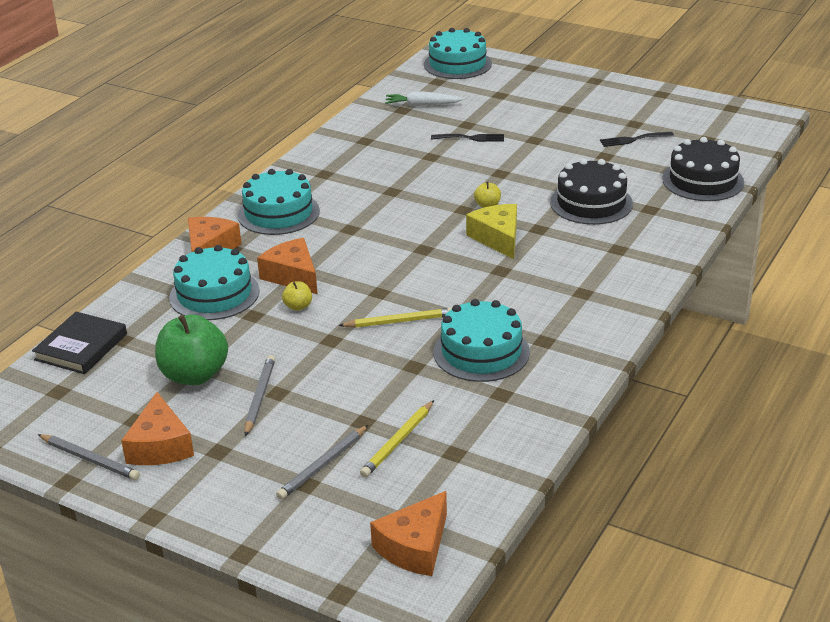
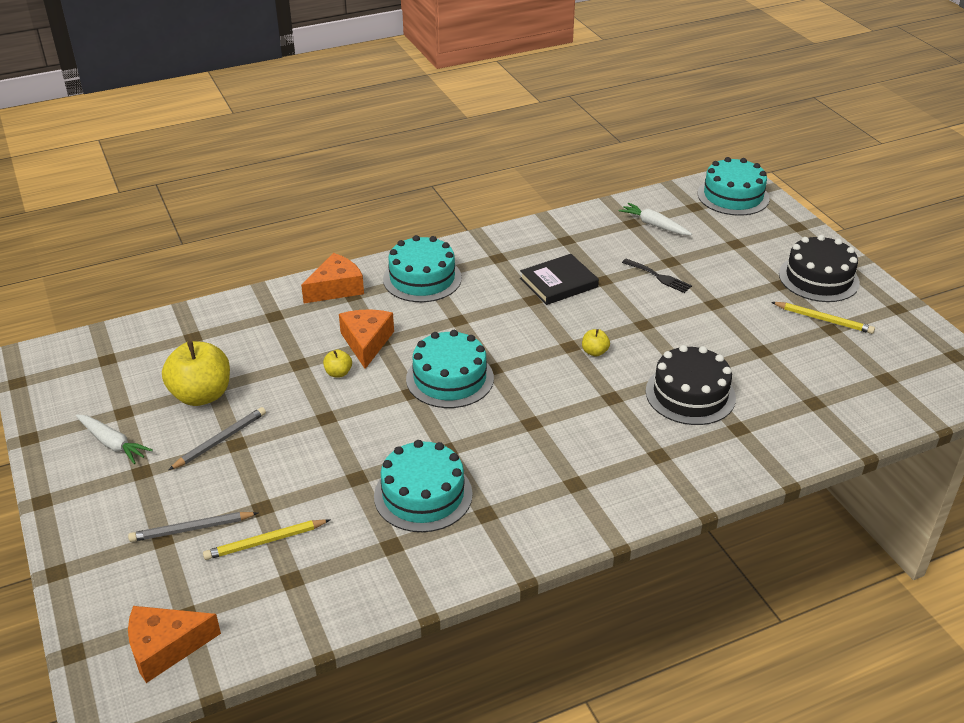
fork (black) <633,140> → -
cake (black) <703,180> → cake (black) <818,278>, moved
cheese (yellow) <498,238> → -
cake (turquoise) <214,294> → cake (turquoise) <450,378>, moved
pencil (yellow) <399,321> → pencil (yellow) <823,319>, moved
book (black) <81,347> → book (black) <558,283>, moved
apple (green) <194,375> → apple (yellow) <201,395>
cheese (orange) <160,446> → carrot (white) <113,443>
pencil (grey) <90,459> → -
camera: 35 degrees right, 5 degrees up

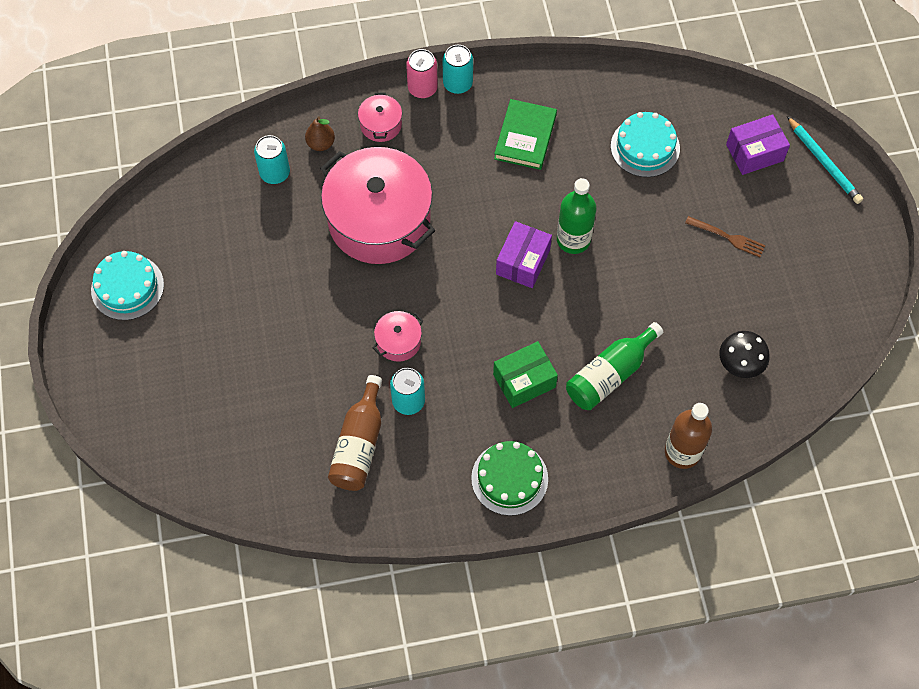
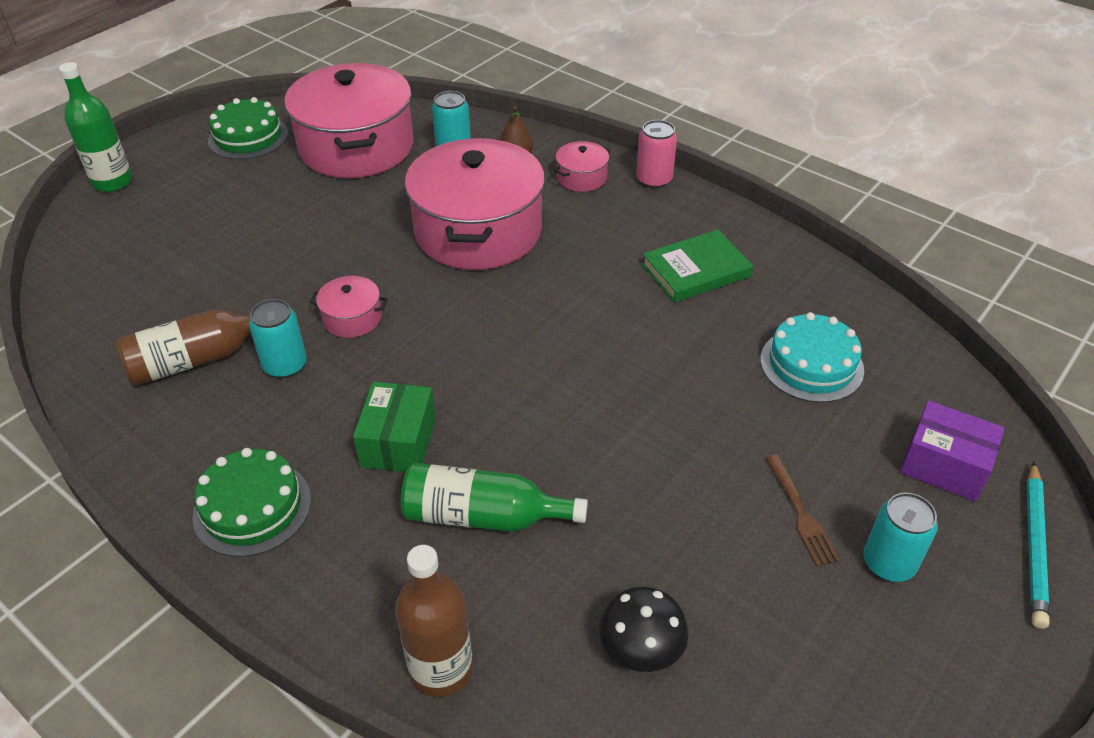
can (turquoise) <457,83> → can (turquoise) <888,563>, moved
bottle (green) <573,240> → bottle (green) <112,182>, moved
box (purple) <523,262> → -
cake (turquoise) <127,287> → cake (green) <248,137>
box (green) <524,381> → box (green) <398,442>, 75 degrees clockwise
- → pot (pink) <356,147>
camera: 50 degrees right, 20 degrees down

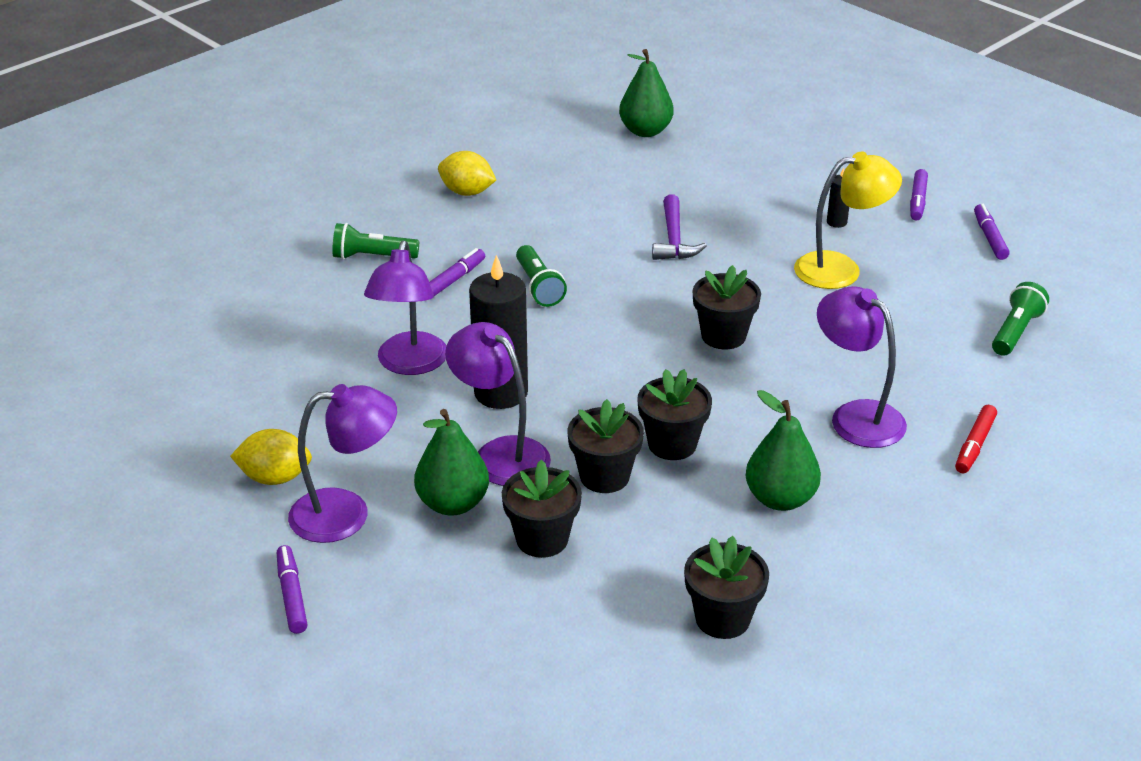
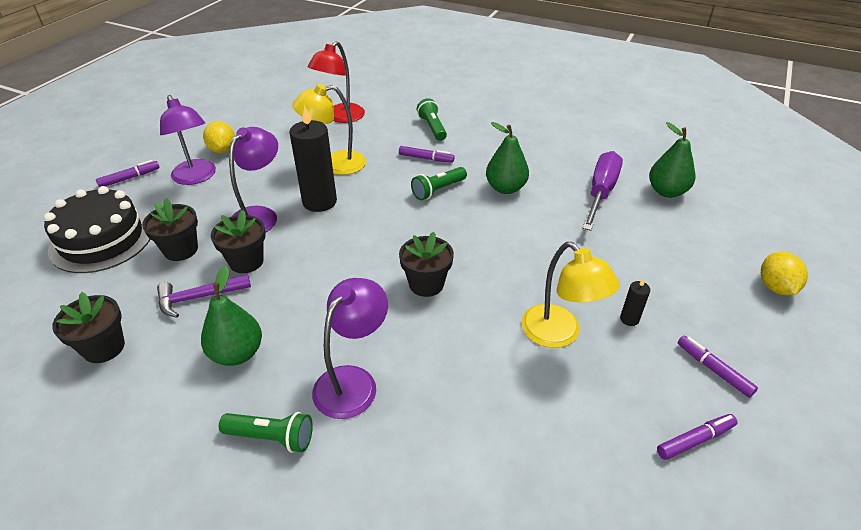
lemon (yellow) <467,192> → lemon (yellow) <775,287>, moved
marker (purple) <917,200> → marker (purple) <713,370>, 60 degrees clockwise
hammer (purple) <674,239> → hammer (purple) <199,297>, moved
lamp (purple) <409,364> → lamp (yellow) <335,164>
flashlight (green) <1015,331> → flashlight (green) <272,437>, moved
flower pot (black) <672,444> → -
marker (red) <975,445> → -
pear (green) <453,503> → pear (green) <505,188>, moved
- → lamp (red) <340,117>
- → screwdriver (purple) <600,192>
- → cake (black) <102,239>
camera: 70 degrees right, 5 degrees up

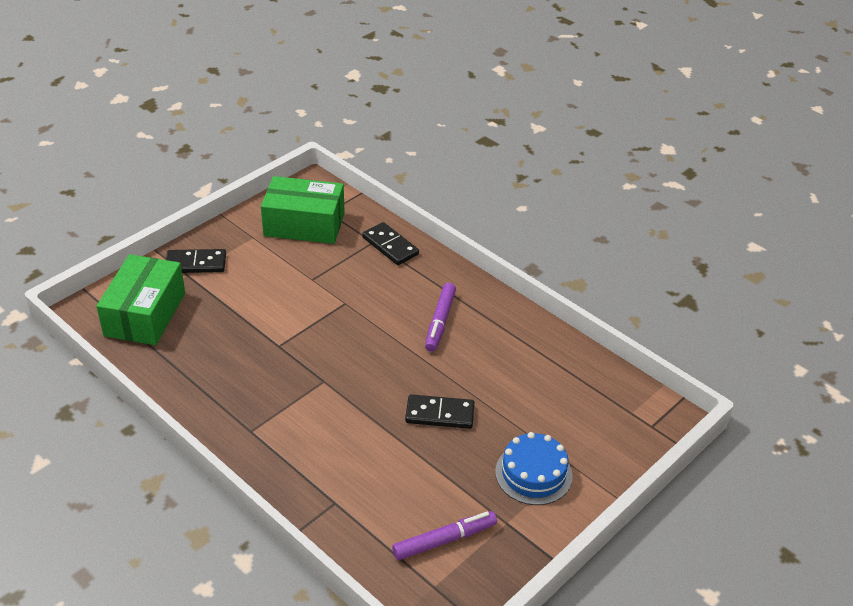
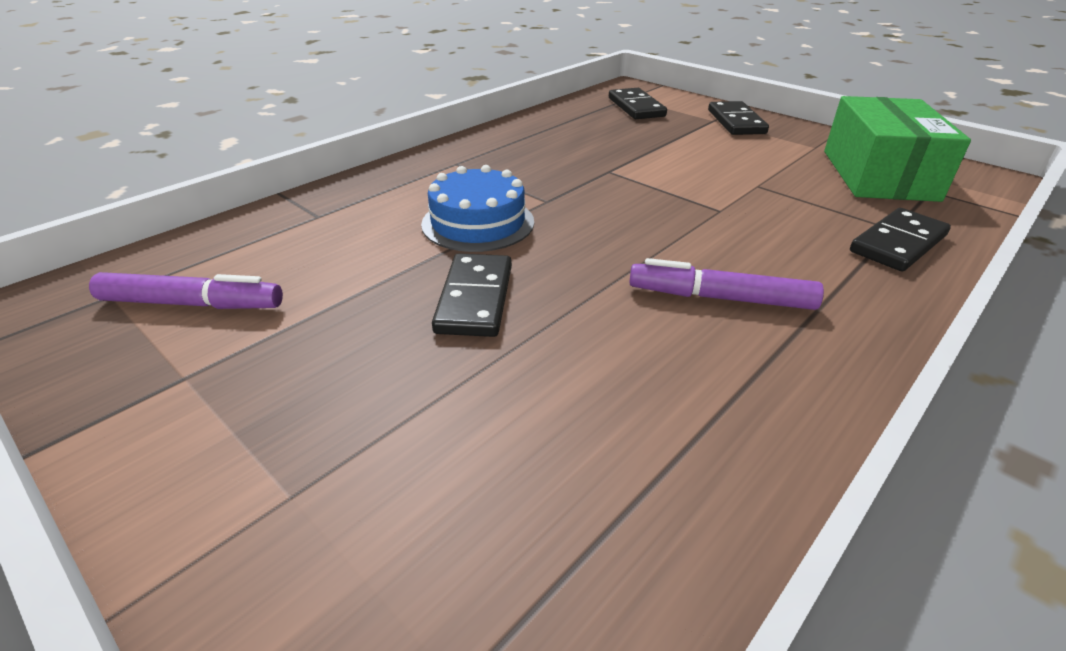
box (green) <145,314> → domino (black) <636,107>
cake (blue) <533,474> → cake (blue) <478,223>, moved
marker (purple) <444,540> → marker (purple) <191,304>, 60 degrees counterclockwise
camera: 90 degrees right, 5 degrees down

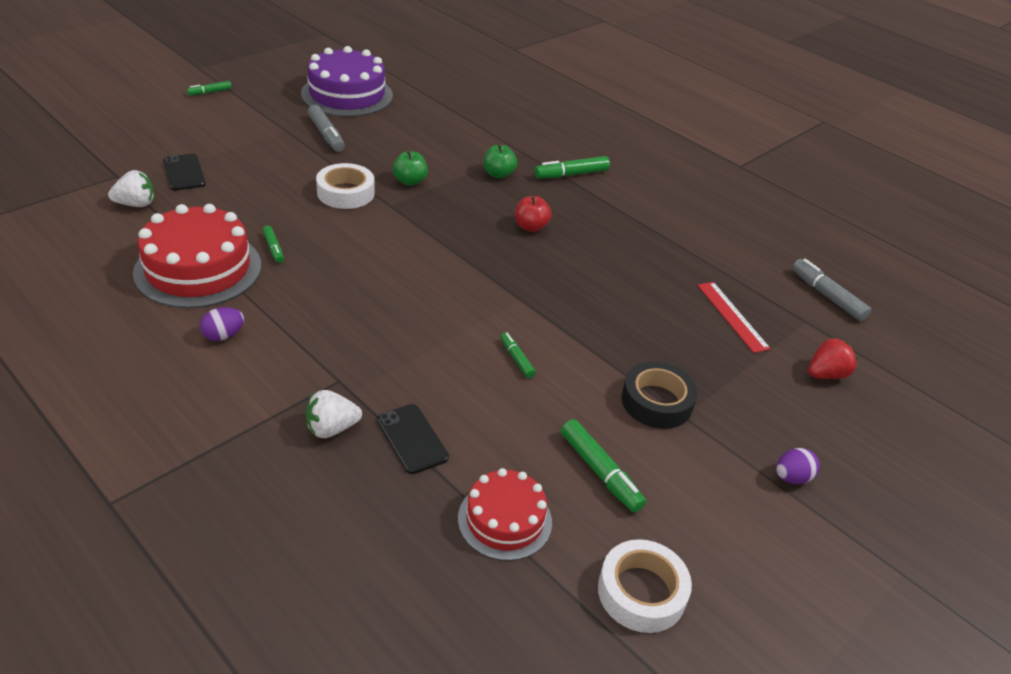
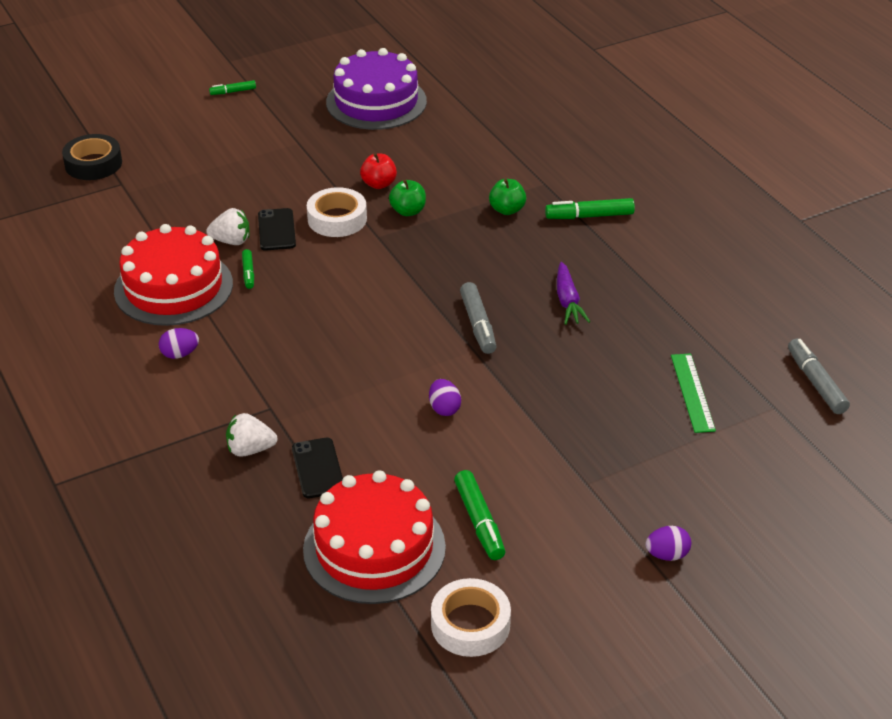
marker (grey) <326,135> → marker (grey) <478,325>, moved
phone (black) <184,172> → phone (black) <276,230>, moved
strawberry (white) <136,204> → strawberry (white) <231,241>, moved
apple (red) <531,227> → apple (red) <379,184>, moved
ruler (red) <732,316> → ruler (green) <692,392>
marker (green) <516,359> → egg (purple) <444,408>
strawberry (red) <826,374> → -
tape (black) <656,402> → tape (black) <93,164>, moved
cake (red) <505,520> → cake (red) <374,548>, x1.66
- → carrot (purple) <568,301>
camera: 20 degrees right, 0 degrees up

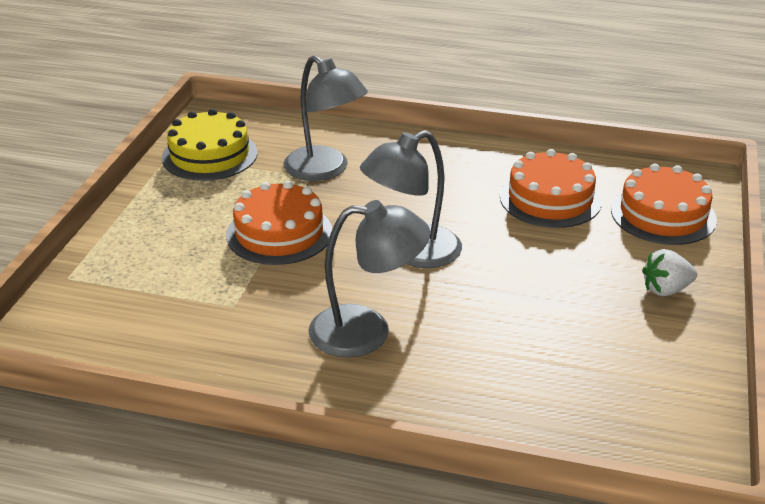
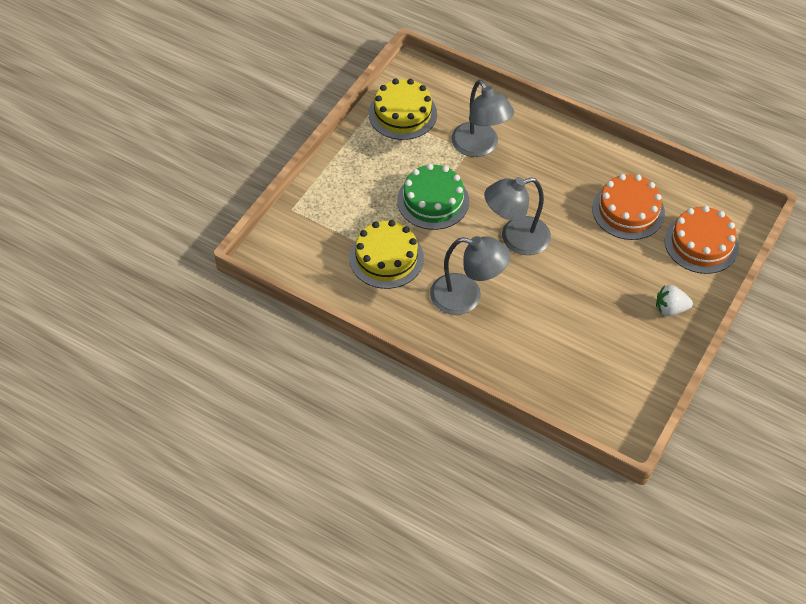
cake (orange) <279,233> → cake (green) <433,201>
- → cake (yellow) <386,258>
camera: 15 degrees right, 20 degrees up

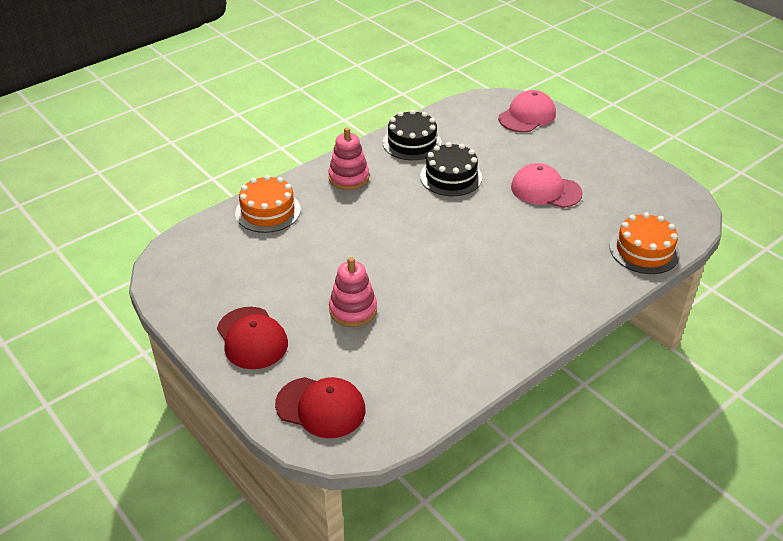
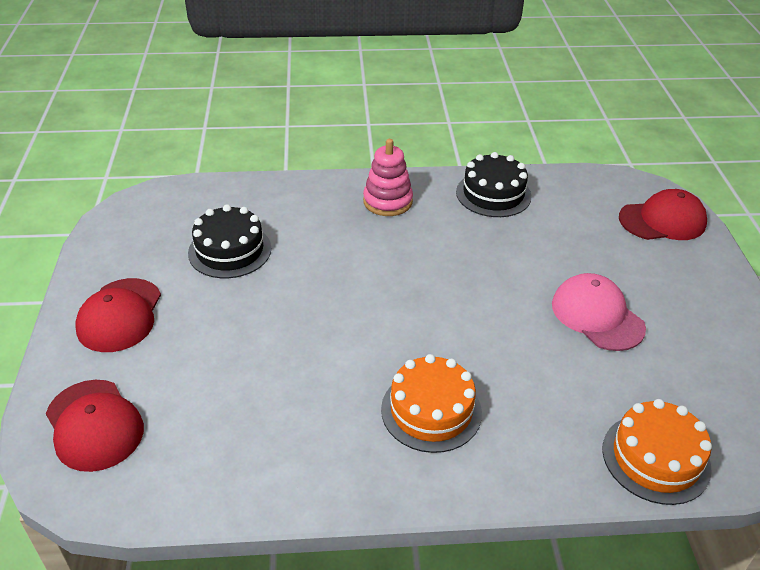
cap (pink) <527,116> → cap (red) <662,220>
cake (black) <451,177> → cake (black) <230,250>, moved
cake (orange) <268,211> → cake (orange) <431,410>, moved
stacking toy (pink) <353,310> → -
camera: 35 degrees right, 0 degrees up

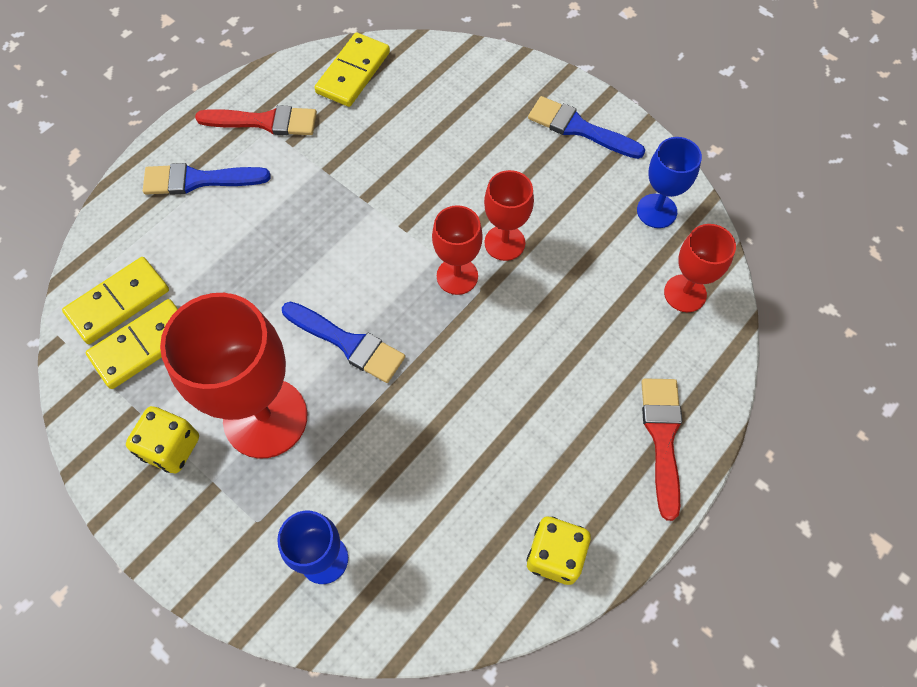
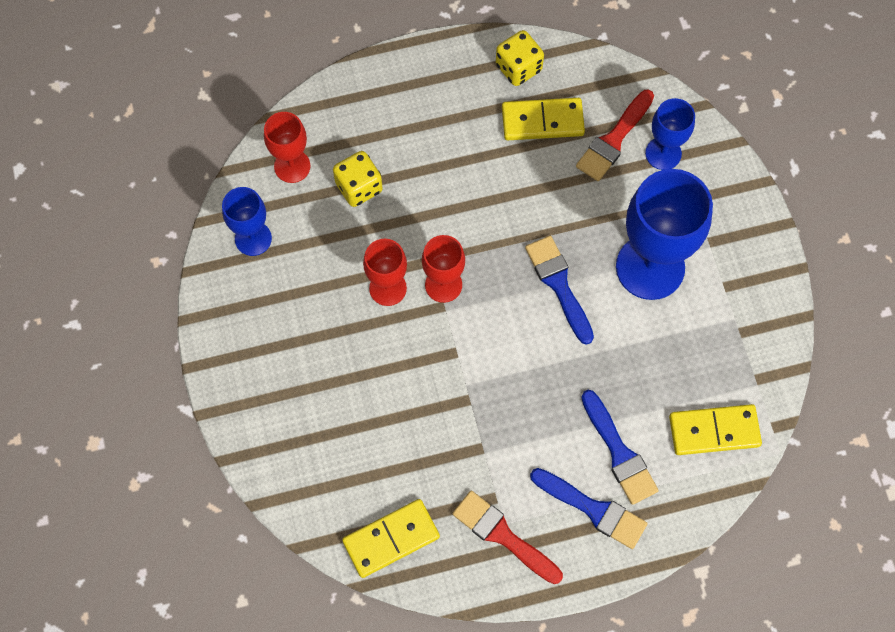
brush (blue) <579,128> → brush (blue) <619,452>, moved
goblet (red) <265,418> → goblet (blue) <650,267>
domino (yellow) <143,346> → domino (yellow) <542,121>, moved
brush (red) <662,438> → brush (red) <614,139>, moved
dice (yellow) <171,447> → dice (yellow) <359,187>, moved
camera: 145 degrees left, 5 degrees up

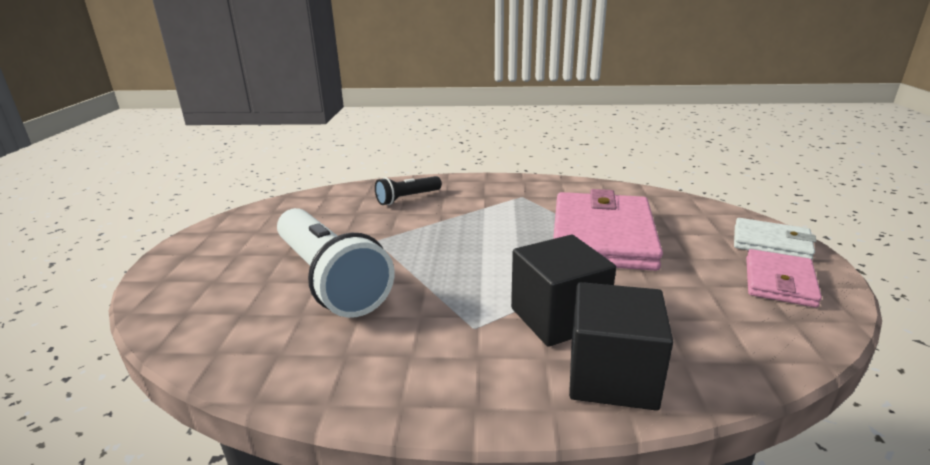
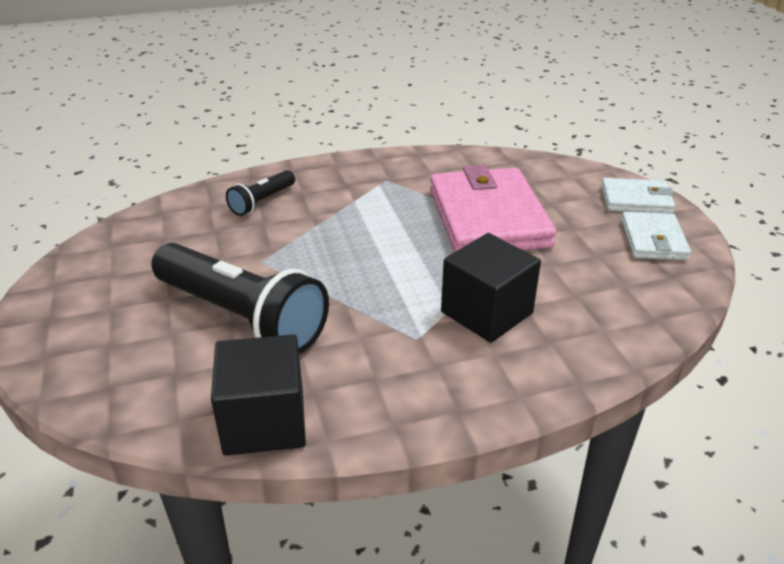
flashlight (white) <329,279> → flashlight (black) <242,317>
wallet (pink) <779,282> → wallet (white) <653,240>
cube (black) <612,376> → cube (black) <264,421>, moved
camera: 20 degrees left, 10 degrees up

